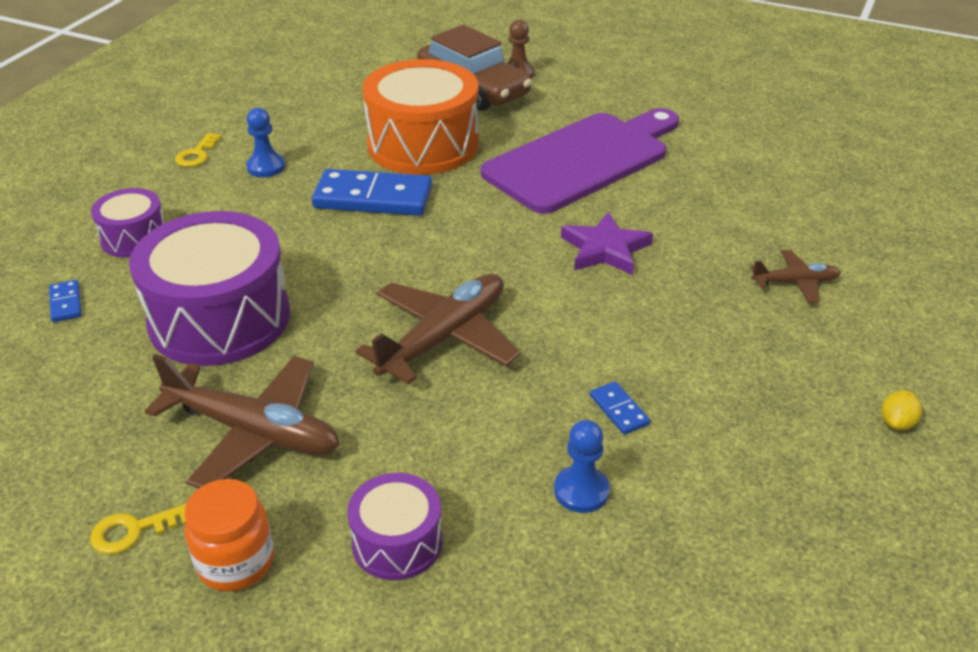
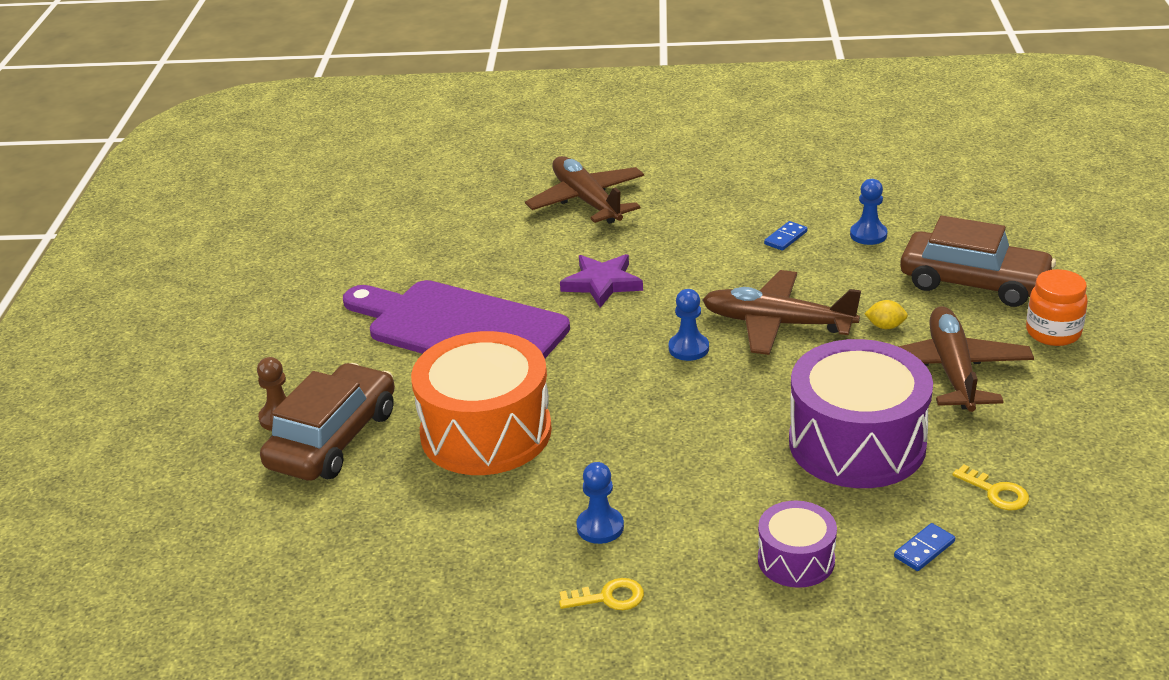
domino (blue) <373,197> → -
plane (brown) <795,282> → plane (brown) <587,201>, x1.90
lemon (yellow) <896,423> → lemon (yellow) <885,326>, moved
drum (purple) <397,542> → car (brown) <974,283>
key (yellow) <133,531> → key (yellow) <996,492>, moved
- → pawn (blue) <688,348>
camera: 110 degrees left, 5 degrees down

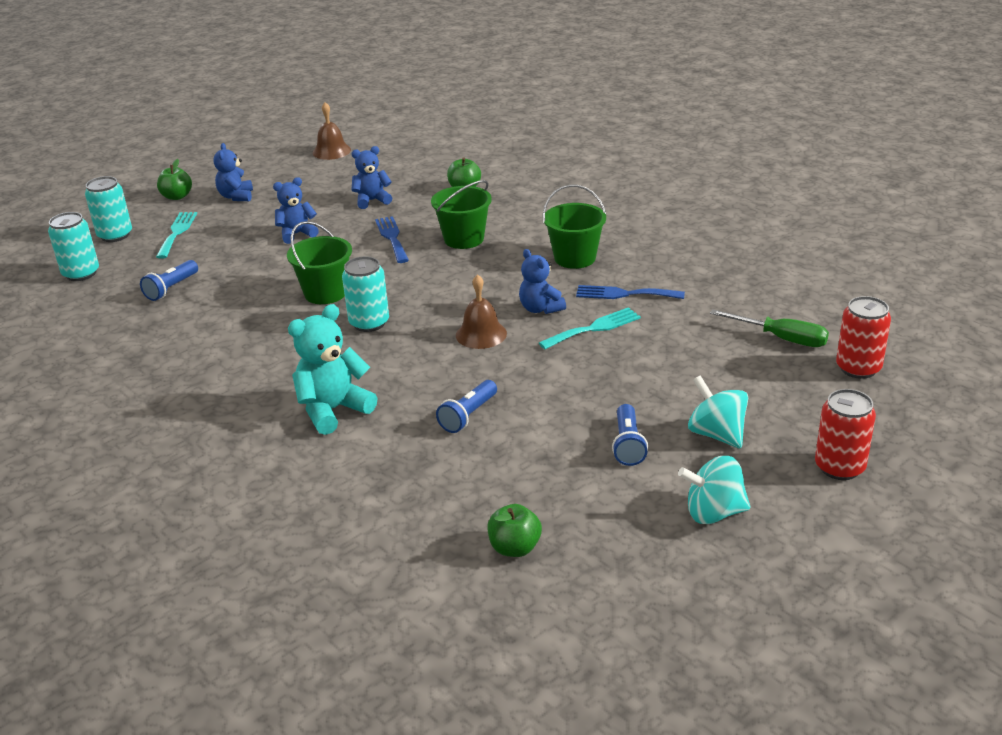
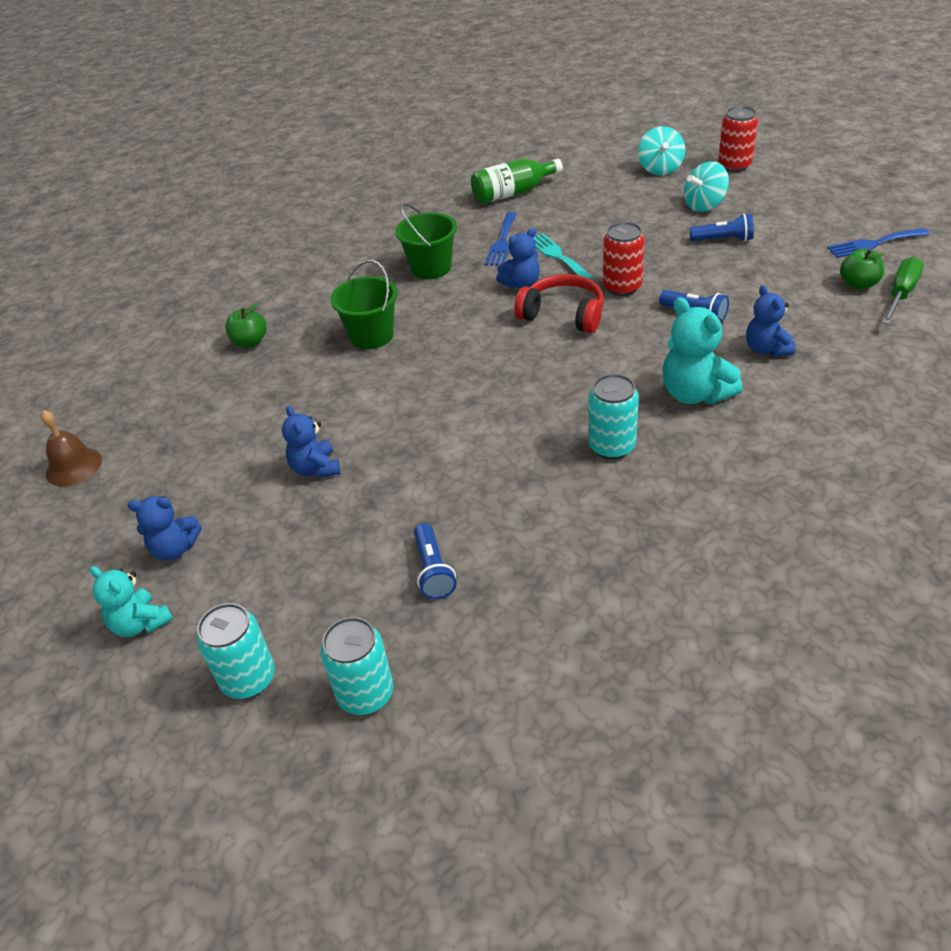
teddy bear (blue) <372,200> → teddy bear (blue) <766,349>, moved
apple (green) <177,196> → teddy bear (turquoise) <140,623>
fork (turquoise) <177,233> → -
fork (blue) <392,238> → fork (blue) <874,243>, moved
bucket (green) <325,293> → -
can (turquoise) <369,323> → can (turquoise) <612,446>, moved
flashlight (blue) <171,288> → flashlight (blue) <433,570>, 45 degrees clockwise
bell (brown) <481,334> → headphones (red) <563,314>
can (red) <858,368> → can (red) <622,287>, moved
screwdriver (green) <781,338> → screwdriver (green) <900,294>, moved
spinning top (turquoise) <713,512> → spinning top (turquoise) <660,169>, moved
- → bottle (green) <513,193>
camera: 85 degrees left, 10 degrees up

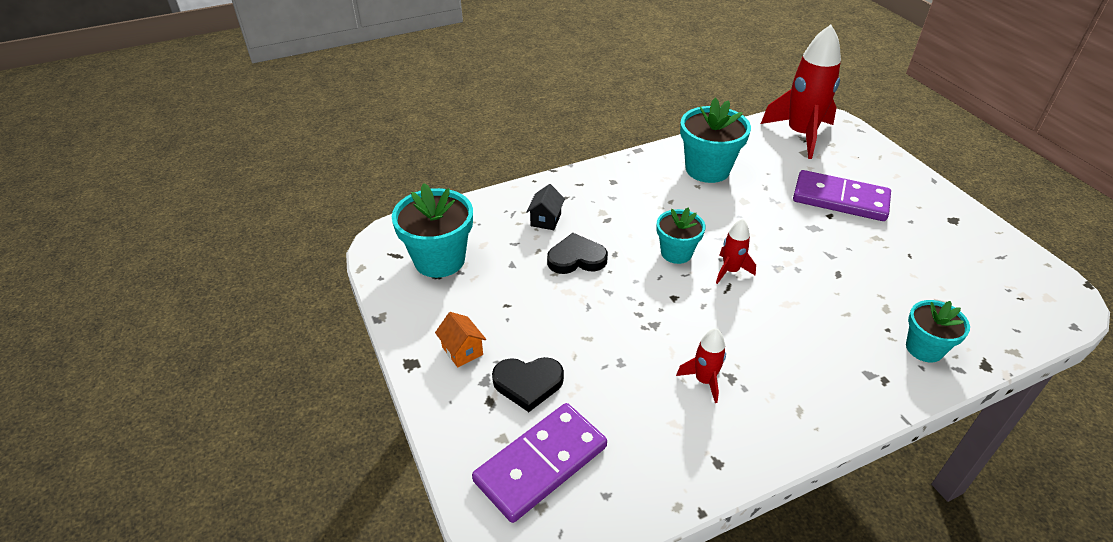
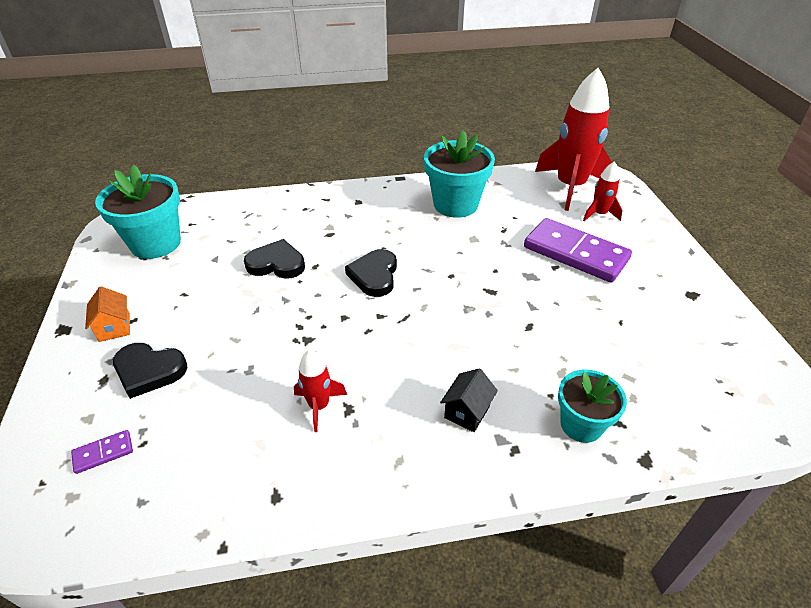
house (black) <546,220> → house (black) <467,412>, moved
flower pot (turquoise) <676,253> → heart (black) <374,275>
rocket (red) <730,271> → rocket (red) <599,214>, moved
domino (purple) <541,464> → domino (purple) <103,453>, x0.40
camera: 15 degrees right, 0 degrees up

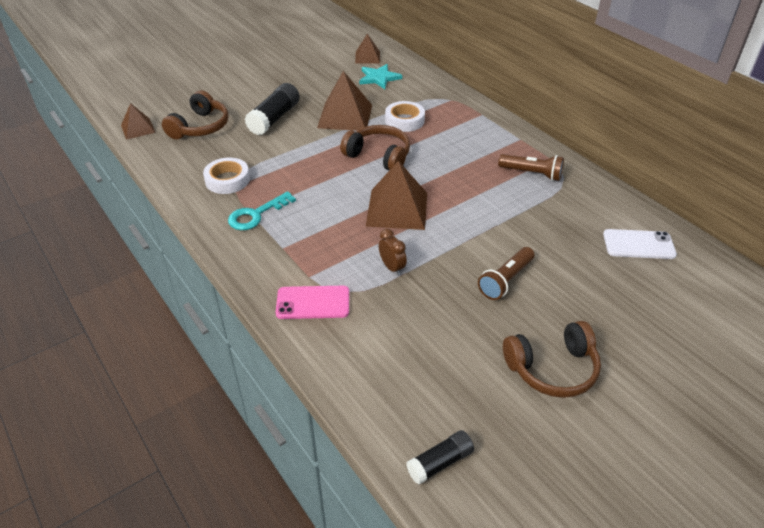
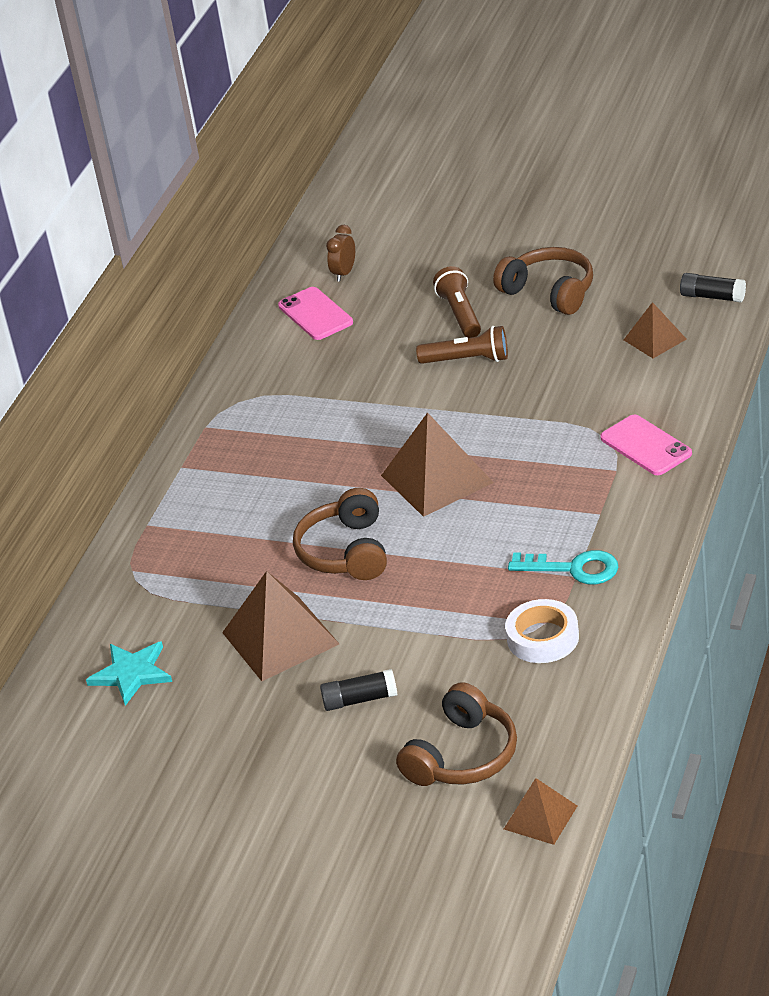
pyramid (brown) <367,57> → pyramid (brown) <655,339>, moved
glue stick (black) <274,118> → glue stick (black) <360,699>, x0.61
headphones (brown) <200,127> → headphones (brown) <463,756>, 135 degrees clockwise
tape (white) <404,120> → -
flashlight (brown) <532,174> → flashlight (brown) <460,314>, moved
clock (brown) <392,267> → clock (brown) <344,273>, moved
phone (white) <638,245> → phone (pink) <315,314>
camera: 120 degrees left, 5 degrees down

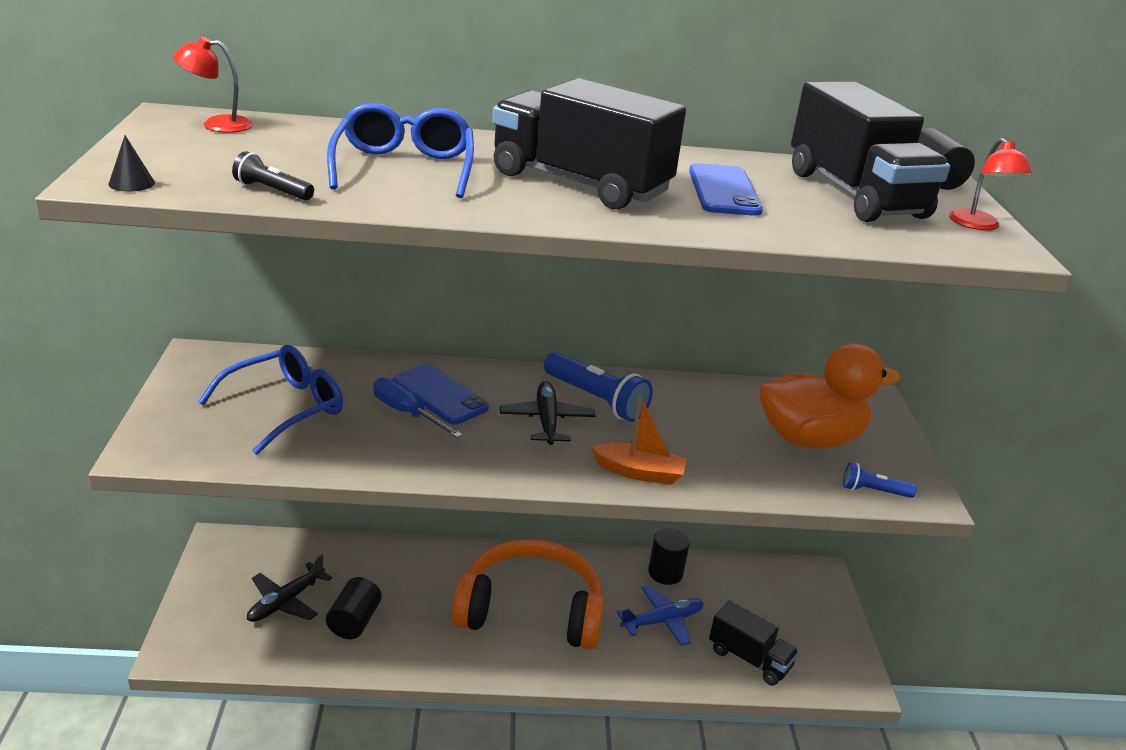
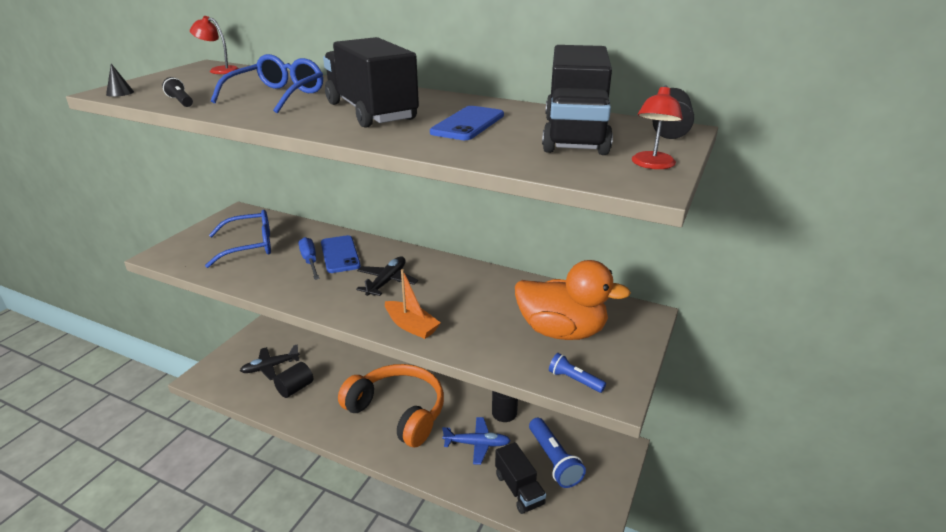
flashlight (blue) <596,400> → flashlight (blue) <553,460>, moved
camera: 30 degrees right, 0 degrees up

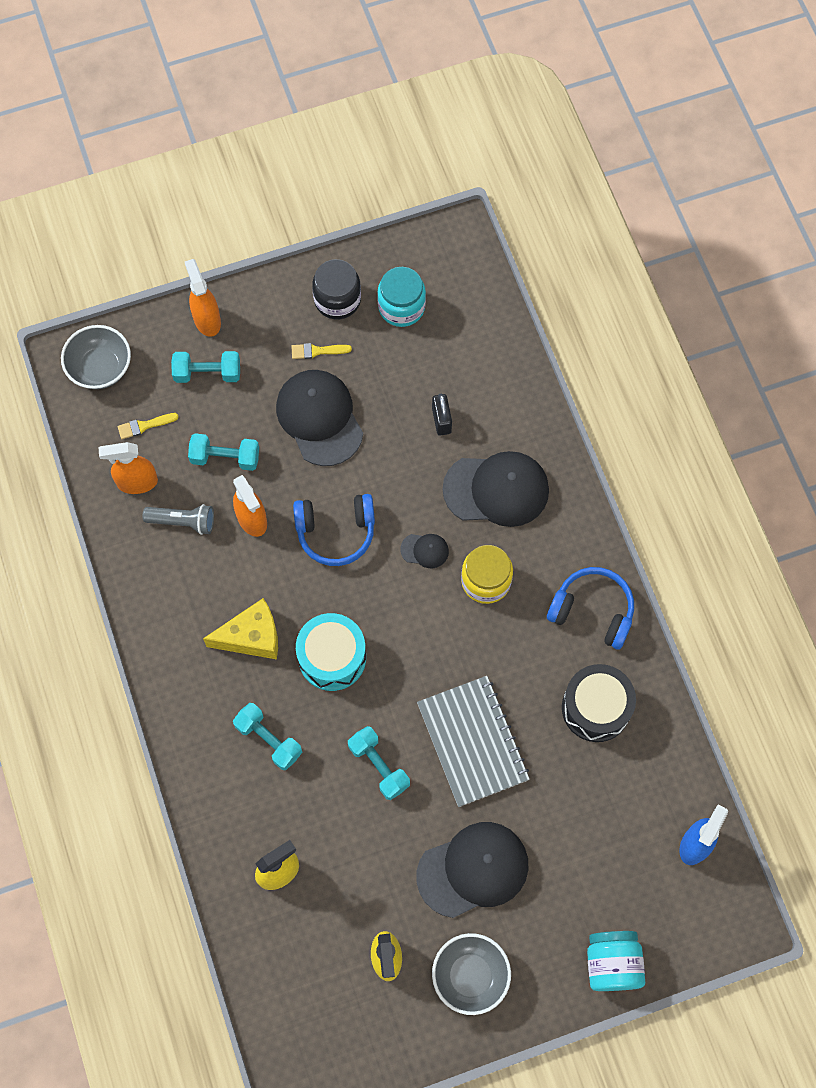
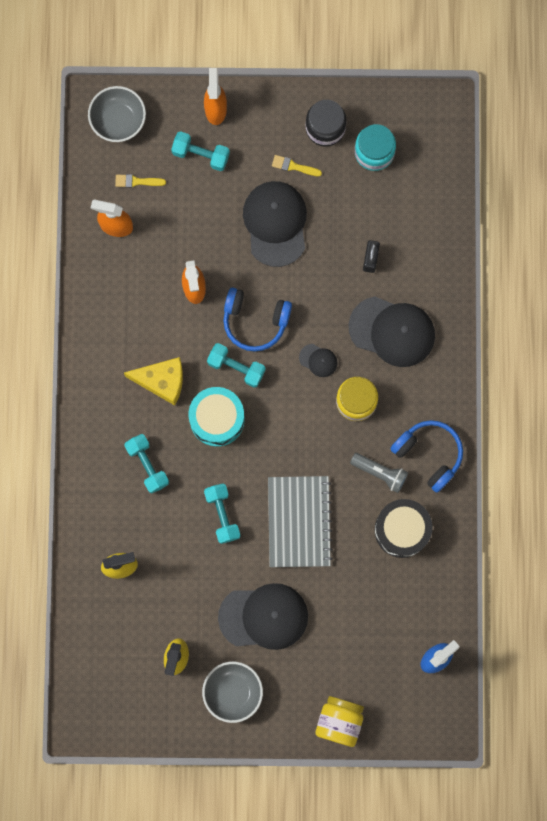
dumbbell (turquoise) <225,457> → dumbbell (turquoise) <236,367>, moved
flashlight (grey) <183,522> → flashlight (grey) <380,473>, moved
jar (turquoise) <612,963> → jar (yellow) <339,721>
camera: 20 degrees right, 10 degrees up

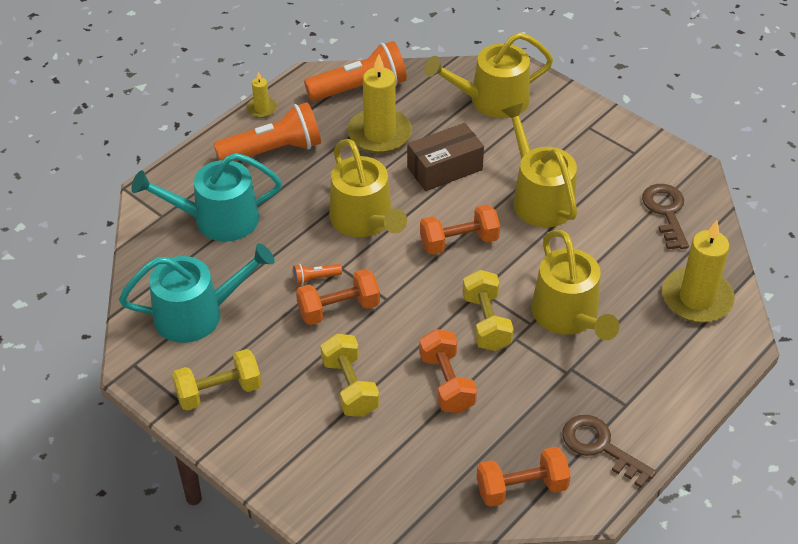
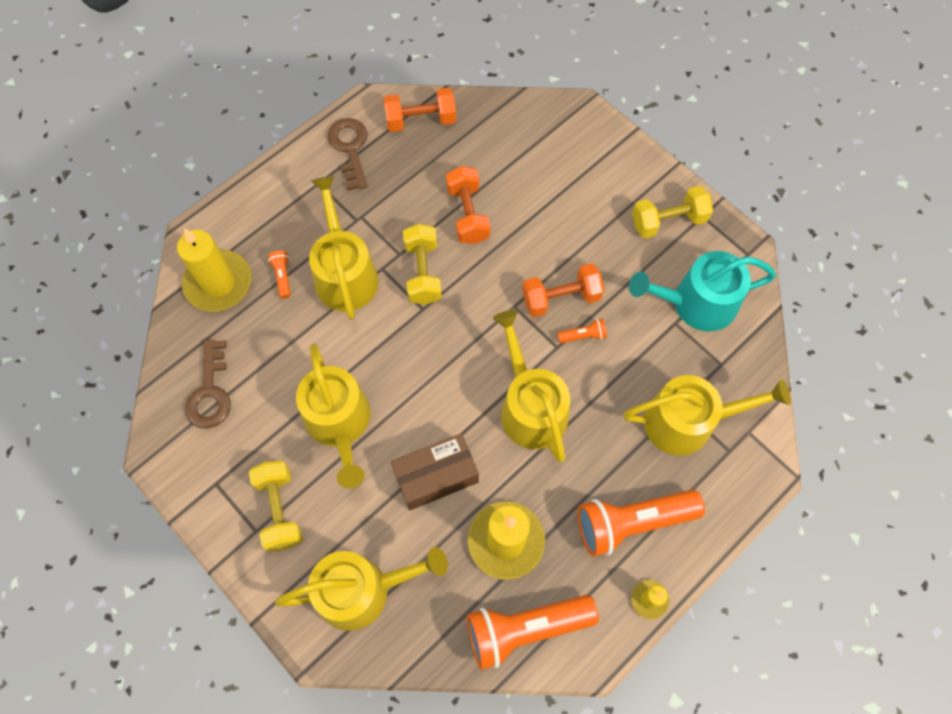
watering can (turquoise) <217,219> → watering can (yellow) <687,421>
dumbbell (orange) <459,242> → -
dumbbell (yellow) <350,387> → dumbbell (yellow) <280,510>, moved
key (brown) <600,446> → key (brown) <350,148>, 150 degrees counterclockwise
- → flashlight (orange) <282,276>
camera: 175 degrees left, 20 degrees up

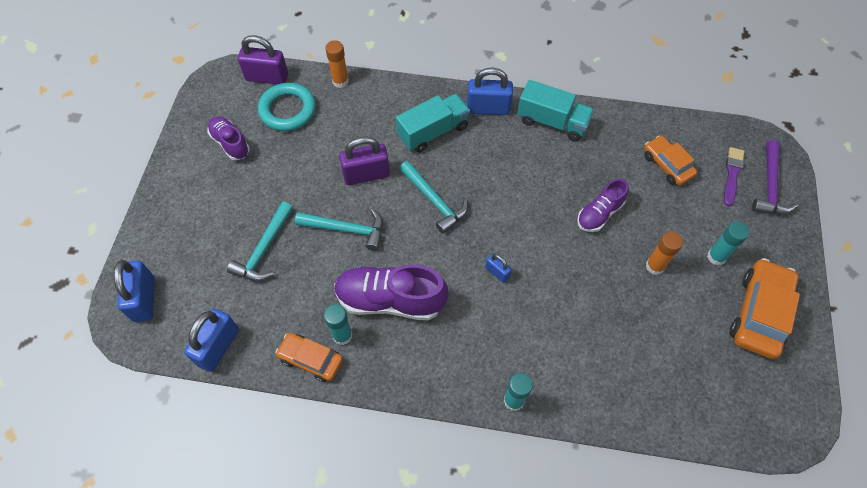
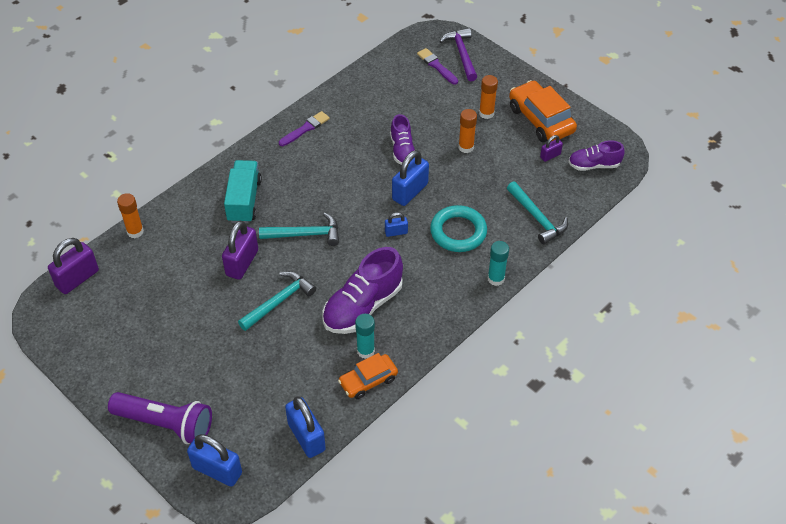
padlock (blue) <488,108> → padlock (blue) <410,192>, moved
truck (turquoise) <552,122> → brush (purple) <305,129>
ring (turquoise) <287,110> → ring (turquoise) <458,232>, moved
shoe (purple) <230,143> → shoe (purple) <593,165>, moved
car (orange) <667,165> → -
hammer (purple) <770,186> → hammer (purple) <462,54>, 150 degrees counterclockwise
hammer (turquoise) <264,249> → hammer (turquoise) <537,217>, moved
glue stick (turquoise) <716,257> → glue stick (orange) <486,113>
- → padlock (purple) <550,156>
- → flashlight (purple) <166,423>
camera: 55 degrees left, 10 degrees down

